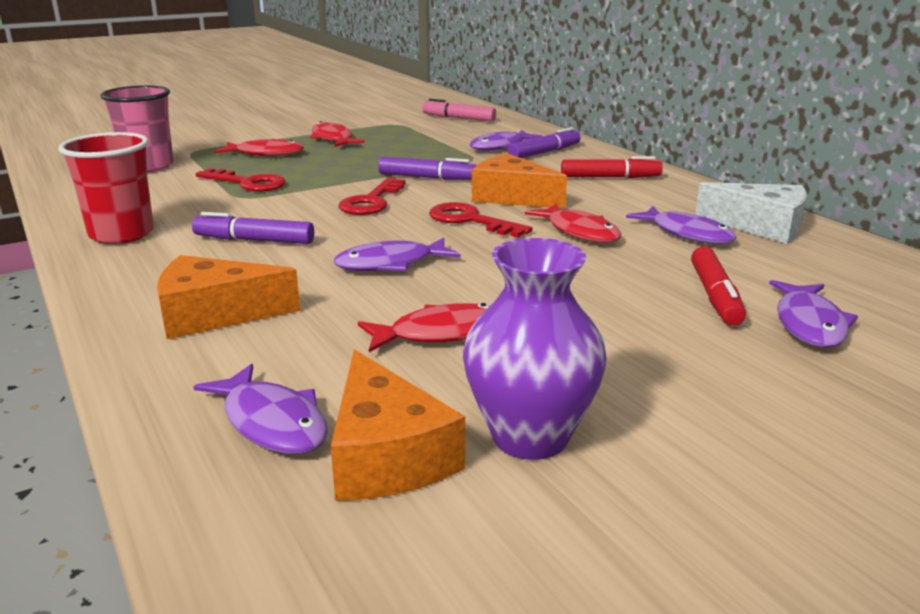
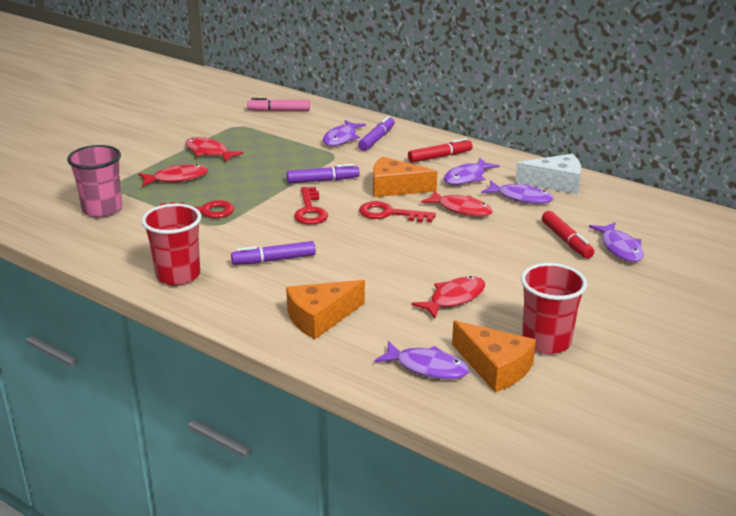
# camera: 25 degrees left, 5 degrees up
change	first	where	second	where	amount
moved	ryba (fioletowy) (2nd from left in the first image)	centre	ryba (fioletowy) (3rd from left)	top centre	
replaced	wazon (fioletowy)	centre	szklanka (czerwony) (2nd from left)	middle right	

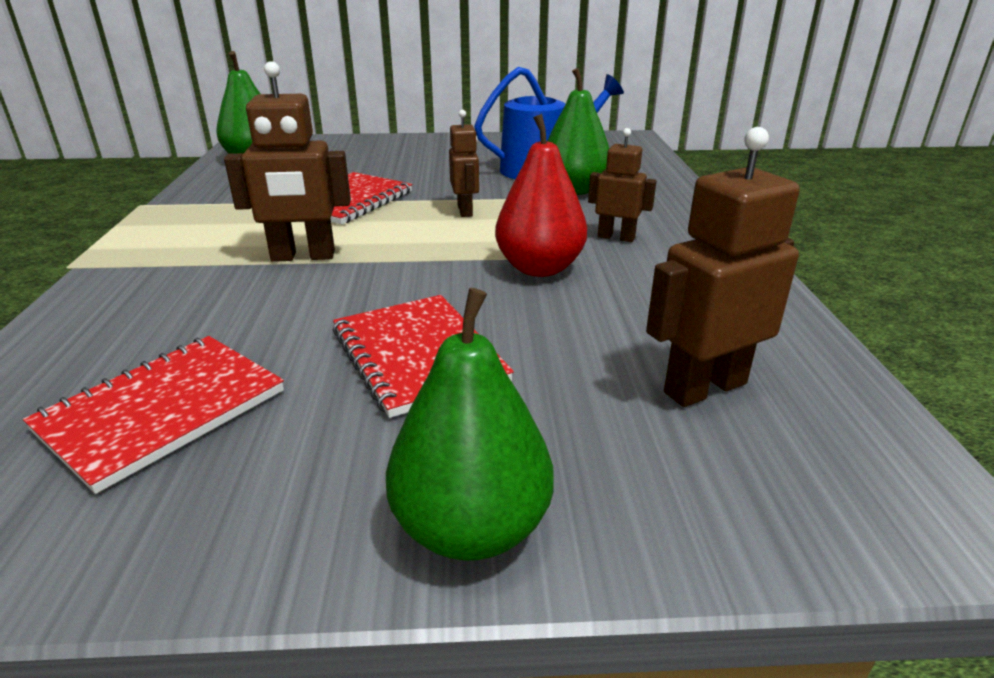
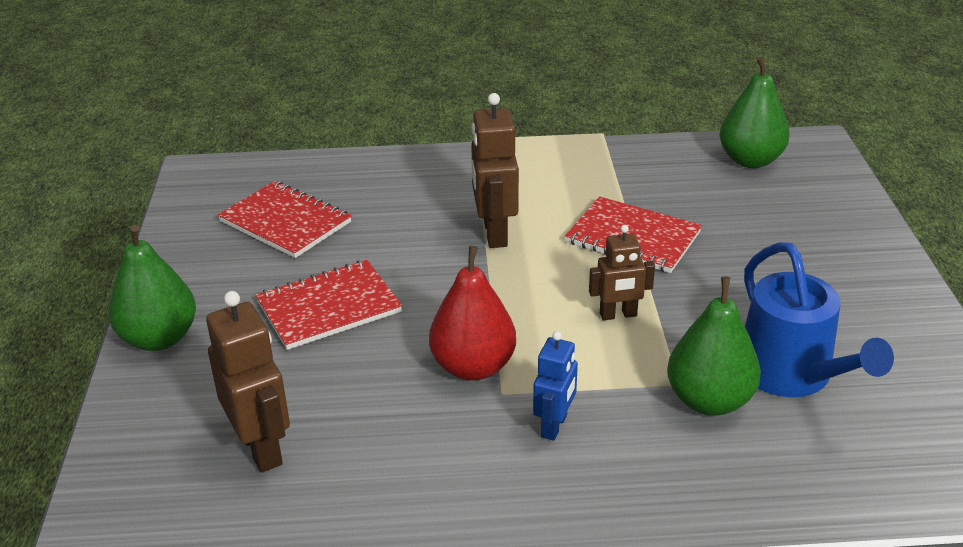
# camera: 90 degrees right, 5 degrees up
change	first	where	second	where	amount
recoloured	robot (brązowy) (3rd from left)	top centre	robot (niebieski)	bottom centre	

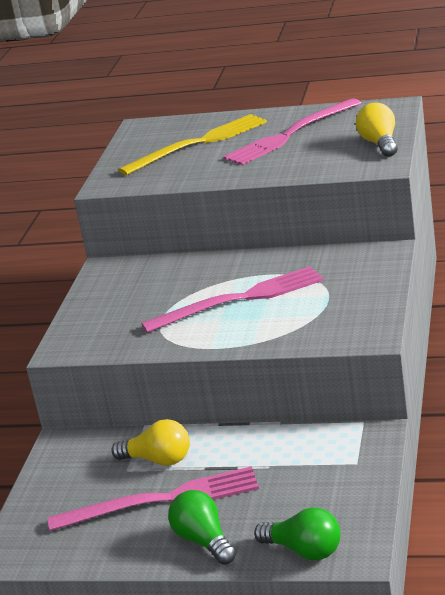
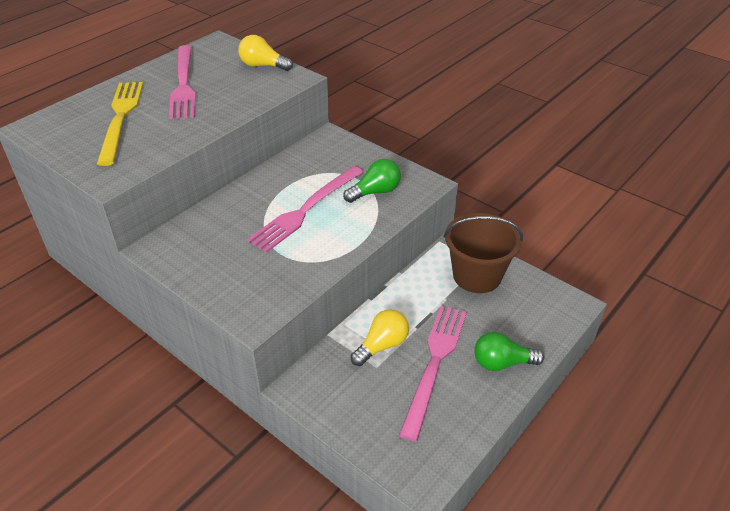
# camera: 65 degrees left, 15 degrees up
change	first	where	second	where	amount
added			wiadro (brązowy)	centre	
moved	żarówka (zielony) (2nd from left in the first image)	bottom right	żarówka (zielony) (1st from left)	centre	
turned	widelec (różowy) (2nd from left)	centre		centre	150 degrees counterclockwise

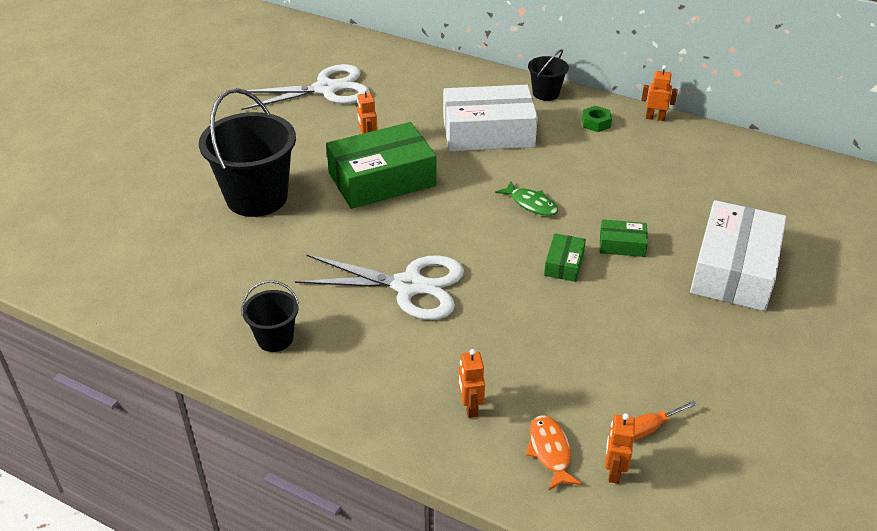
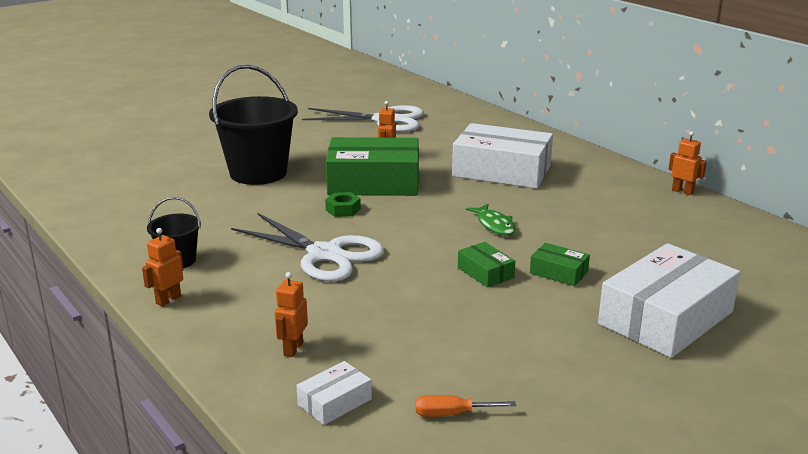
# camera: 25 degrees right, 15 degrees down
change	first	where	second	where	amount
removed	wiadro (czarny) (3rd from left)	top centre			
moved	nakrętka (zielony)	top right		centre	
moved	robot (pomarańczowy) (3rd from left in the first image)	bottom right	robot (pomarańczowy) (1st from left)	middle left	
replaced	ryba (pomarańczowy)	bottom centre	pudełko (biały) (1st from left)	bottom centre	
turned	pudełko (zielony) (2nd from left)	centre		centre	75 degrees counterclockwise

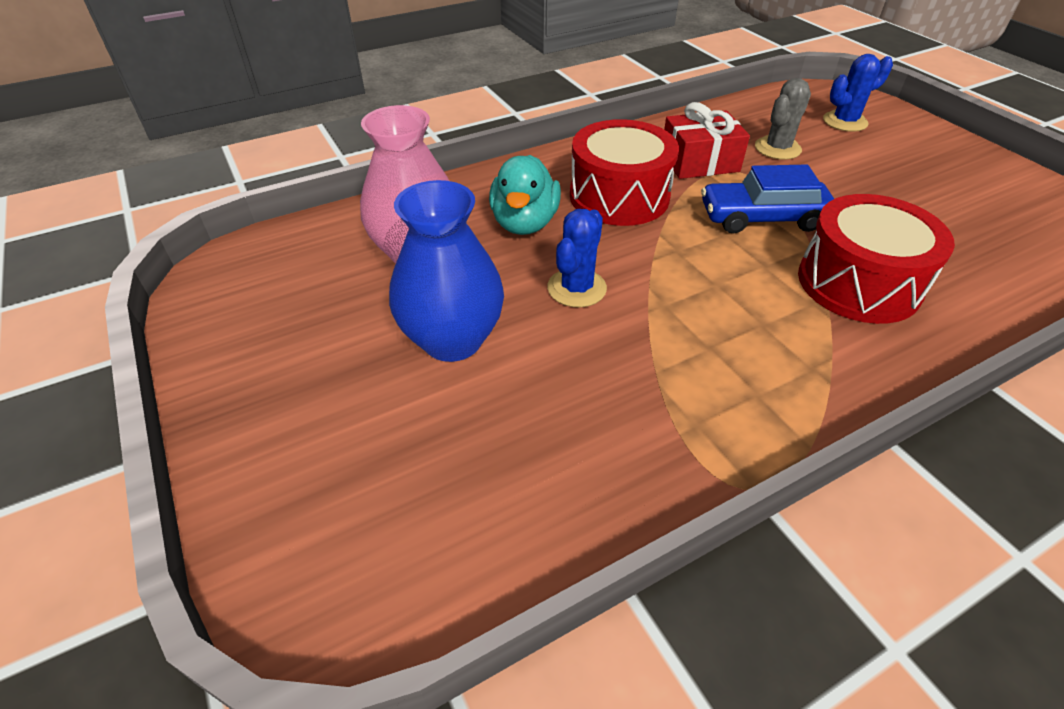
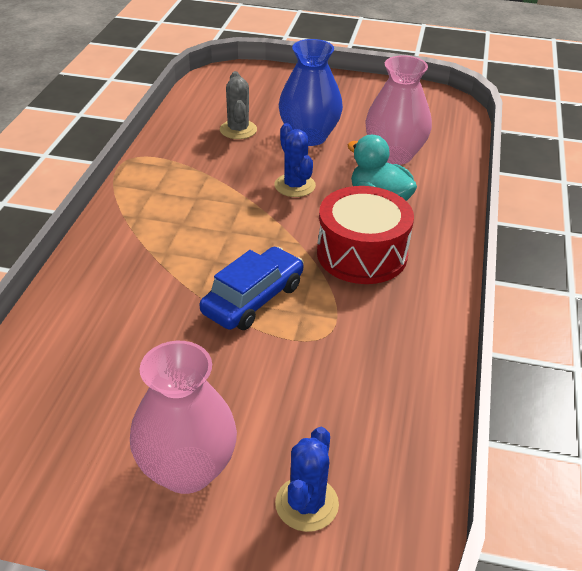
# camera: 130 degrees right, 5 degrees down
change	first	where	second	where	amount
removed	prezent (czerwony)	top centre			
removed	bęben (czerwony) (2nd from left)	middle right			
added			wazon (różowy) (1st from left)	bottom left	
moved	kaktus (szary)	top right		top centre	

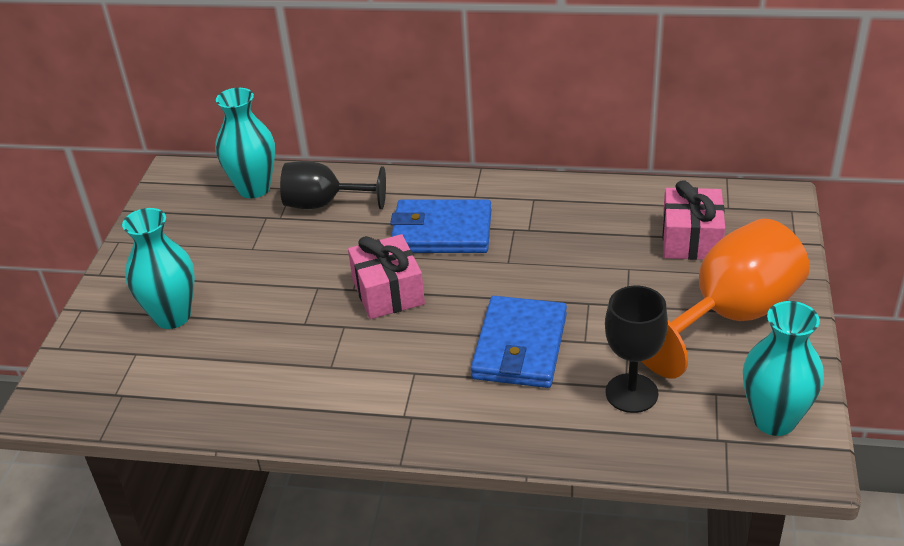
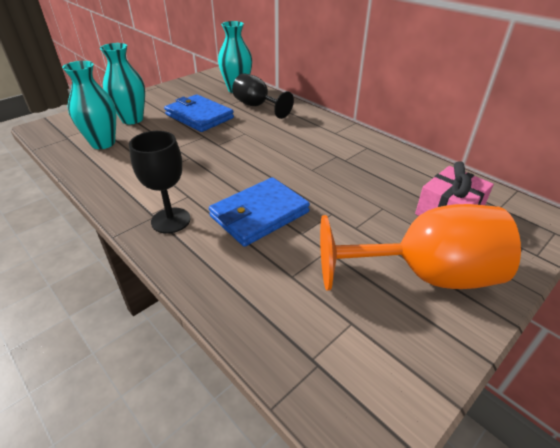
# camera: 35 degrees right, 0 degrees up
change	first	where	second	where	amount
removed	prezent (różowy) (1st from left)	centre			
moved	portfel (niebieski) (1st from left)	centre		top centre	
moved	kielich (czarny) (2nd from left in the first image)	middle right	kielich (czarny) (1st from left)	middle left	
moved	wazon (turkusowy) (3rd from left in the first image)	bottom right	wazon (turkusowy) (1st from left)	top left	

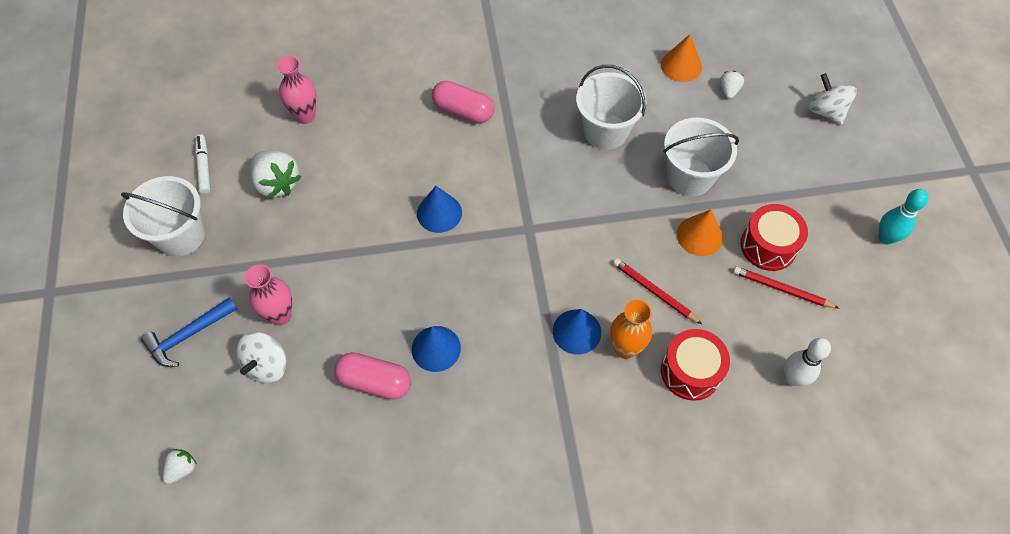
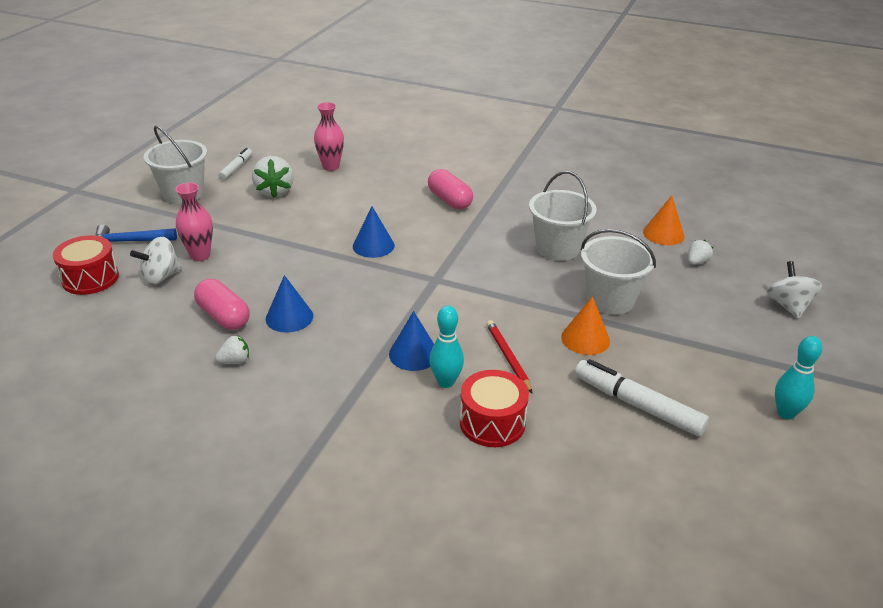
# camera: 30 degrees right, 25 degrees down
change	first	where	second	where	amount
removed	kręgiel (biały)	bottom right			
moved	truskawka (biały) (1st from left)	bottom left		middle left	
moved	bęben (czerwony) (2nd from left in the first image)	middle right	bęben (czerwony) (1st from left)	middle left	
replaced	wazon (pomarańczowy)	centre	kręgiel (turkusowy) (1st from left)	centre	
replaced	ołówek (czerwony) (2nd from left)	middle right	flamaster (biały) (2nd from left)	middle right	

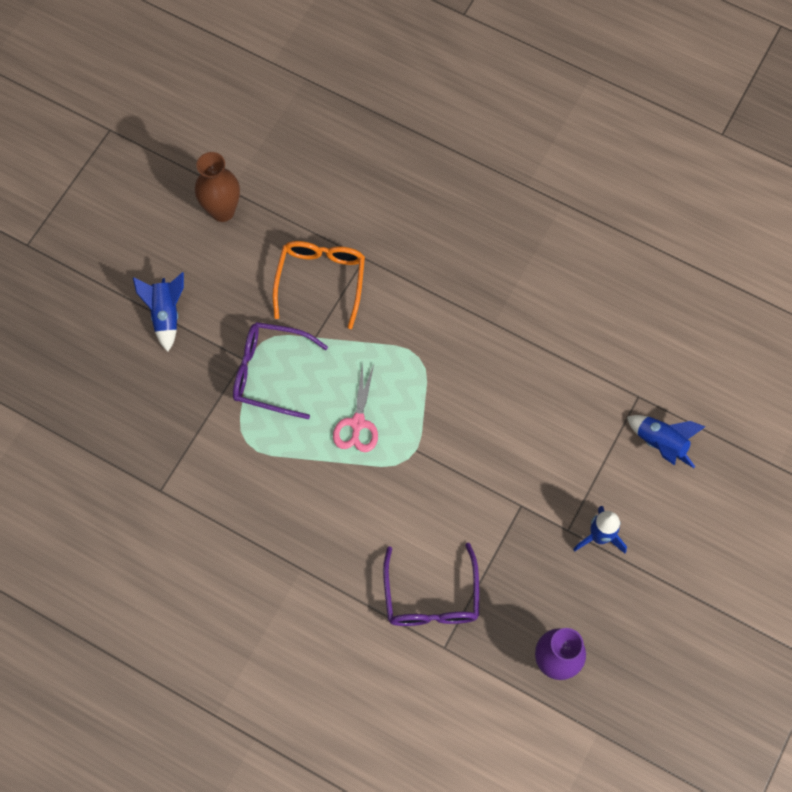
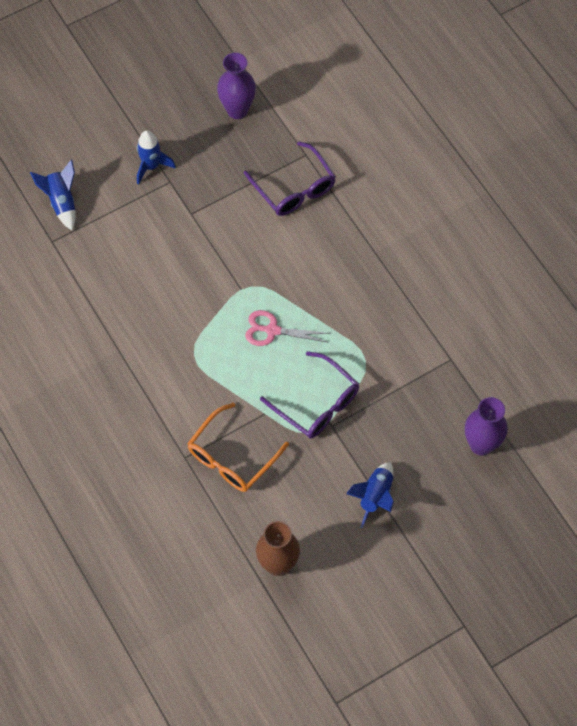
# camera: 150 degrees left, 5 degrees down
change	first	where	second	where	amount
added			wazon (fioletowy) (2nd from left)	middle right	
turned	nożyczki (różowy)	centre		centre	120 degrees counterclockwise
turned	okulary (fioletowy) (2nd from left in the first image)	bottom centre	okulary (fioletowy) (1st from left)	top centre	120 degrees clockwise

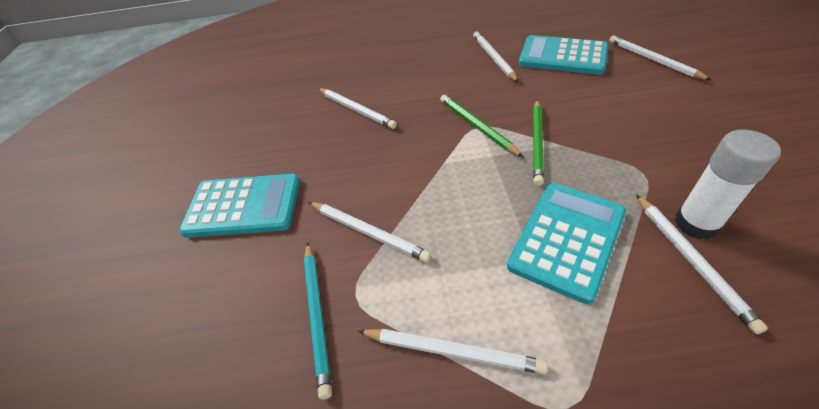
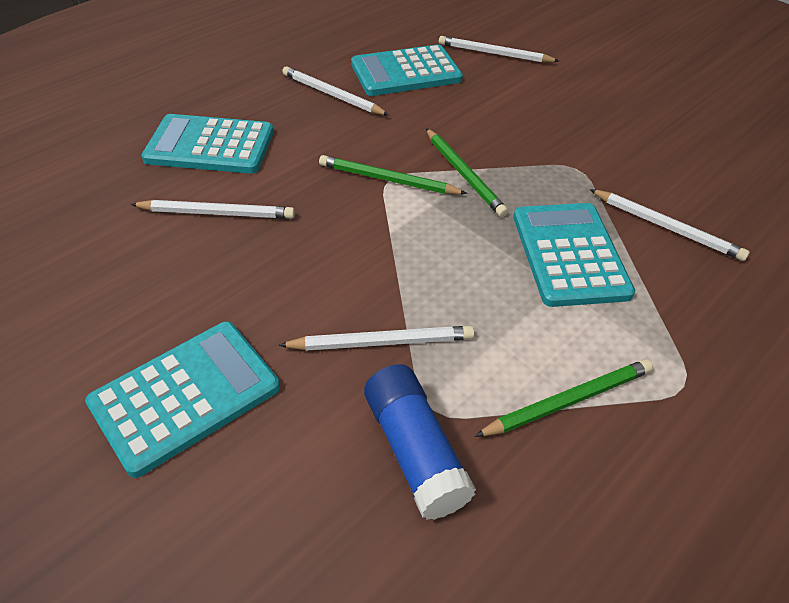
# camera: 45 degrees left, 0 degrees up
change	first	where	second	where	amount
removed	klej w sztyfcie (biały)	middle right			
added			kalkulator (turkusowy) (2nd from left)	top left	
replaced	ołówek (turkusowy)	bottom centre	klej w sztyfcie (niebieski)	bottom centre	
recoloured	ołówek (biały) (3rd from left)	bottom centre	ołówek (zielony) (3rd from left)	middle right	

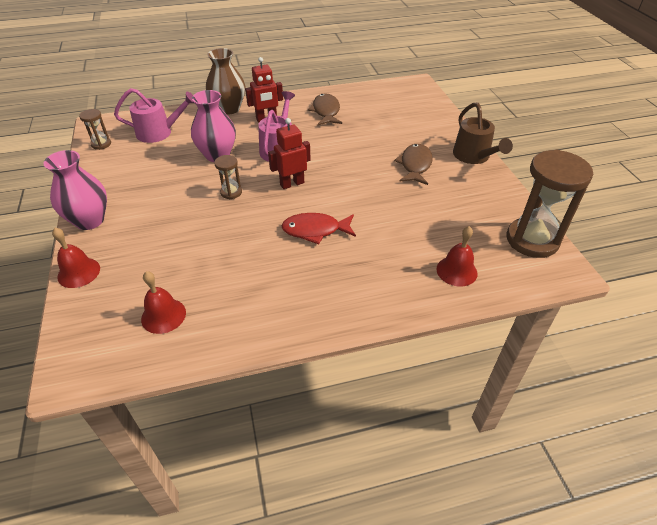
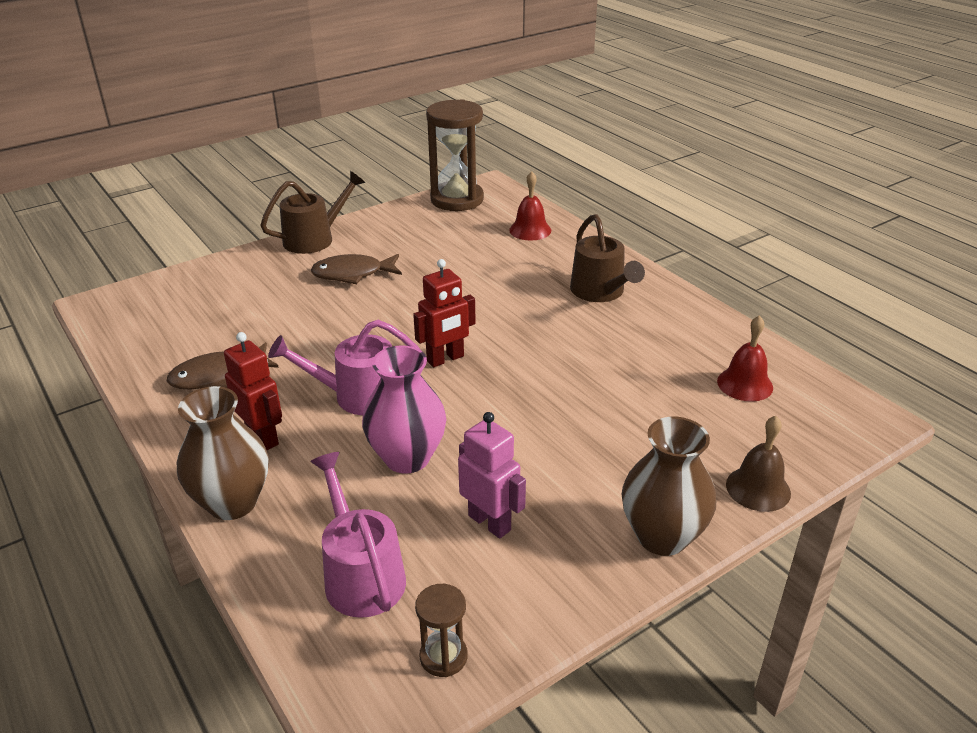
# camera: 110 degrees left, 10 degrees down
change	first	where	second	where	amount
removed	klepsydra (brązowy) (2nd from left)	centre			
removed	ryba (czerwony)	centre			
added			robot (różowy)	centre	
added			konewka (brązowy) (2nd from left)	centre	
recoloured	wazon (różowy) (1st from left)	middle left	wazon (brązowy) (2nd from left)	middle right	
recoloured	dzwonek (czerwony) (1st from left)	middle left	dzwonek (brązowy)	middle right	
turned	robot (czerwony) (2nd from left)	top centre		centre	75 degrees counterclockwise

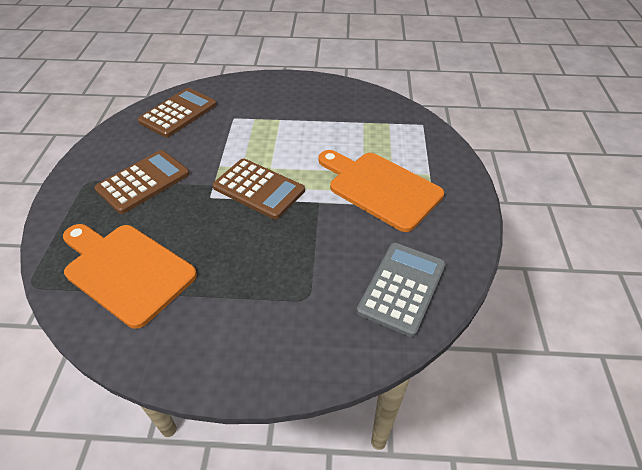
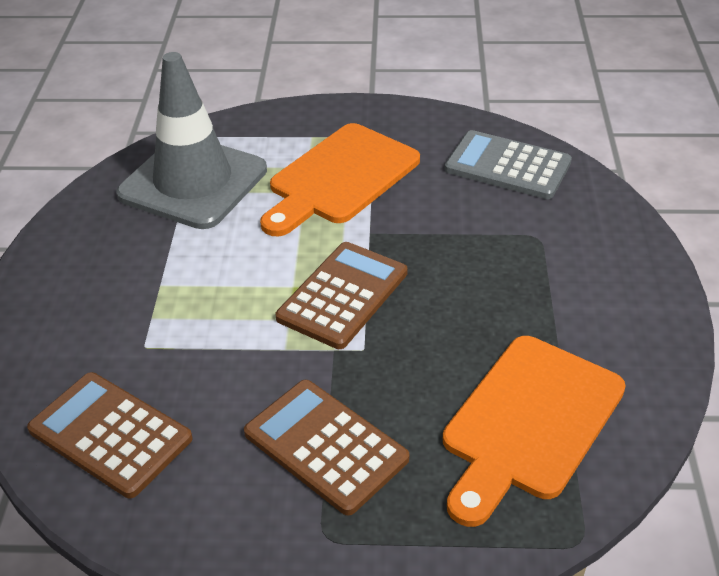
# camera: 90 degrees left, 5 degrees down
change	first	where	second	where	amount
added			pachołek (szary)	top left	

